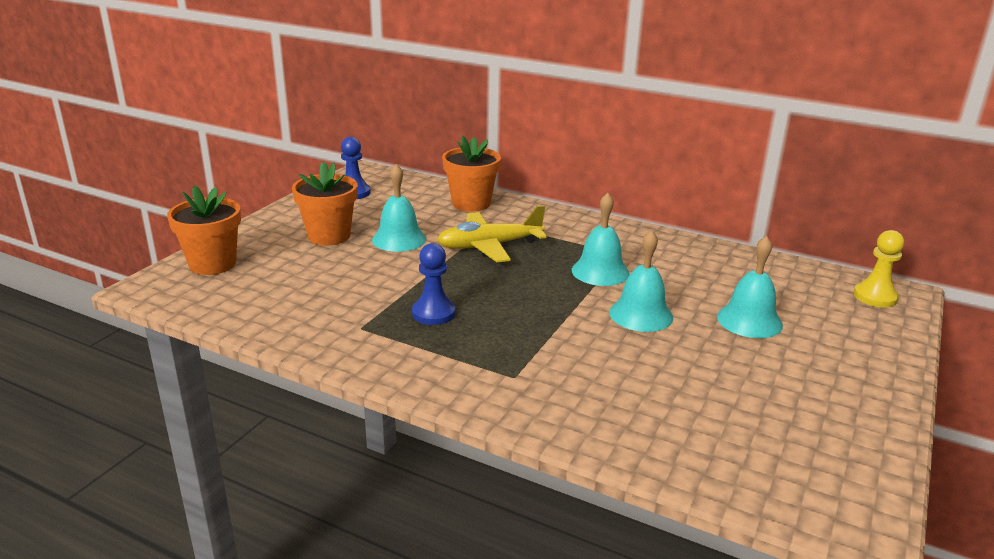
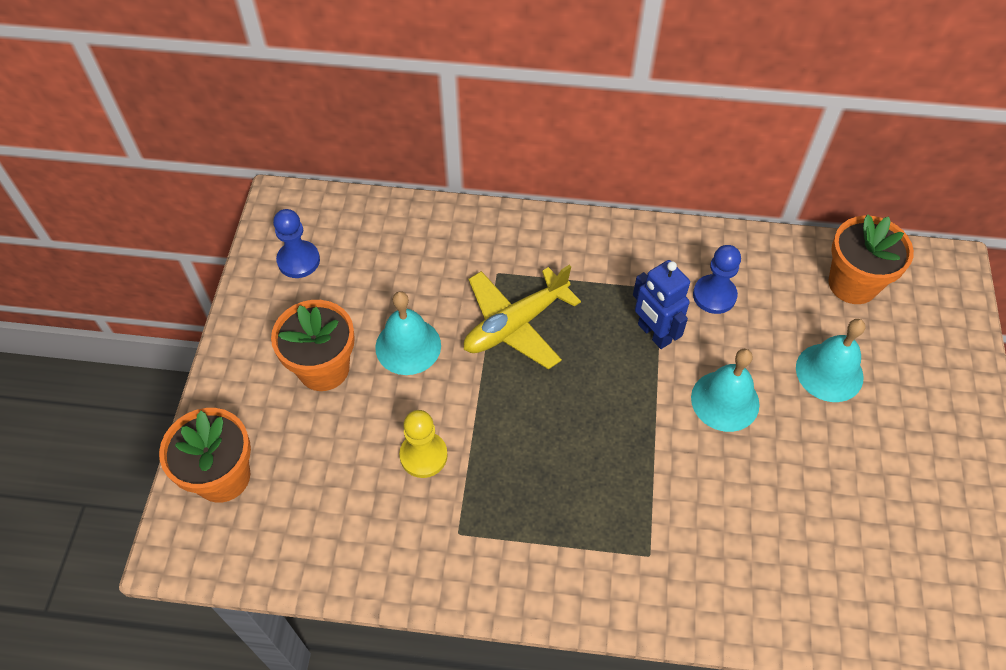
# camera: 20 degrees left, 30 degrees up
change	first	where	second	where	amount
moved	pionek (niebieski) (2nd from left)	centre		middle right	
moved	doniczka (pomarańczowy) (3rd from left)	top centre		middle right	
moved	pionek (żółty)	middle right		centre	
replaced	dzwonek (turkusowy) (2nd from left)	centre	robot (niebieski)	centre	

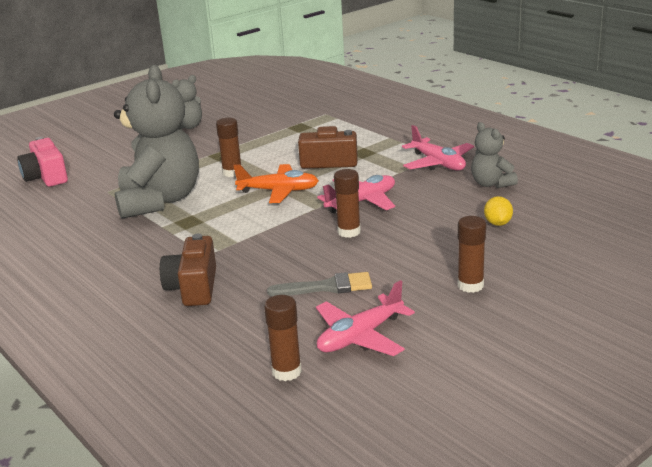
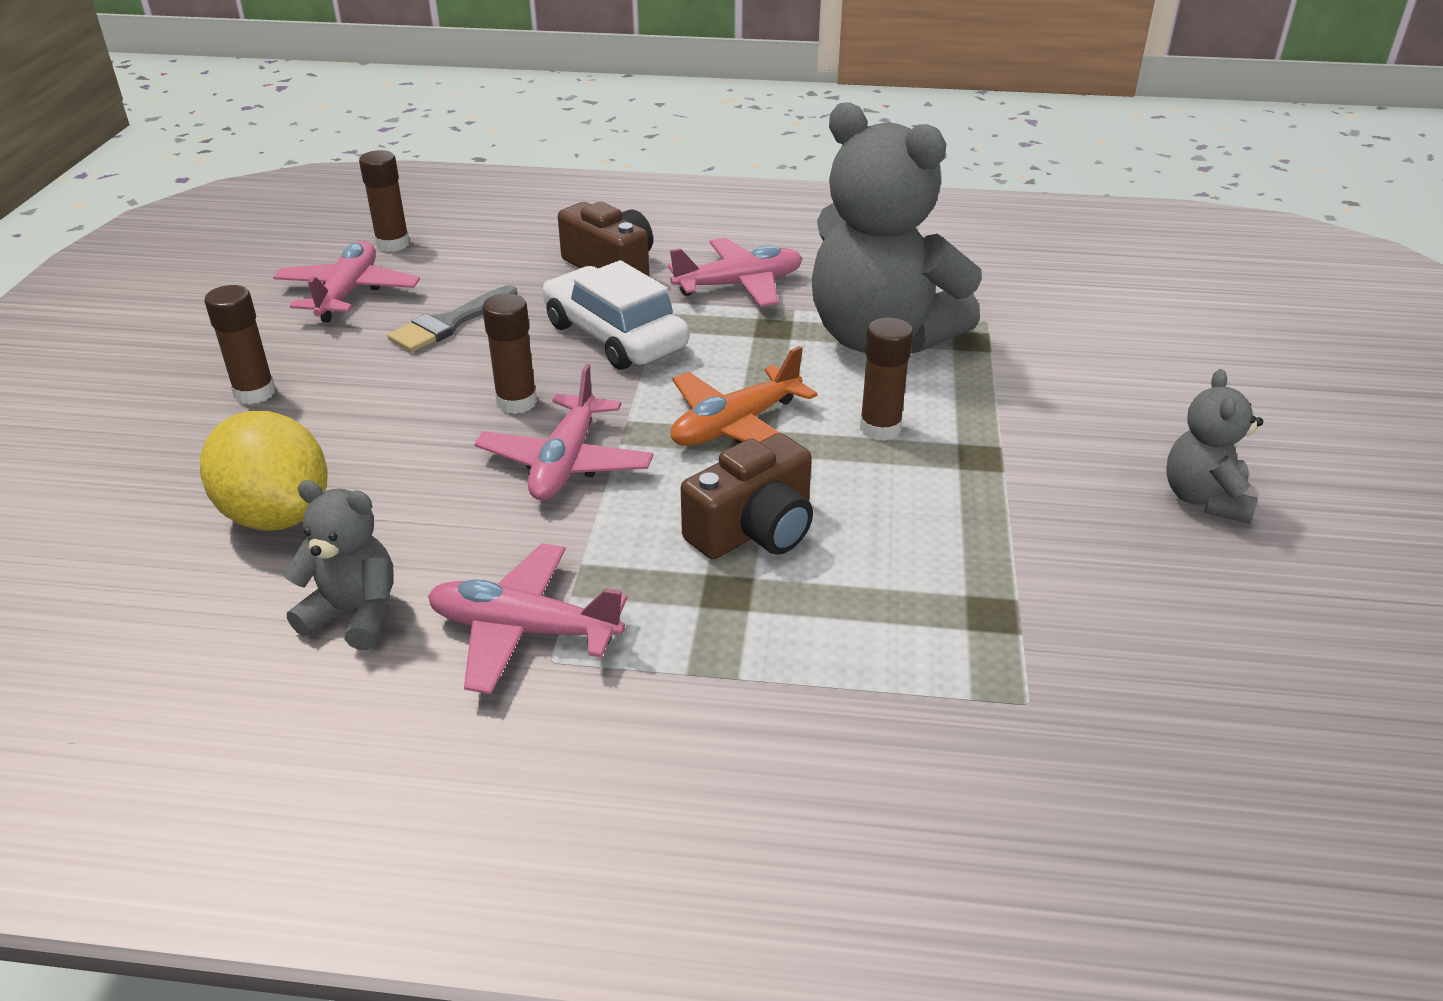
# camera: 135 degrees right, 10 degrees up
change	first	where	second	where	amount
removed	aparat fotograficzny (różowy)	middle left			
added			samochód (biały)	top centre	
added			samolot (różowy) (4th from left)	top centre	
resized	cytryna (żółty)	middle right		middle left	x2.02

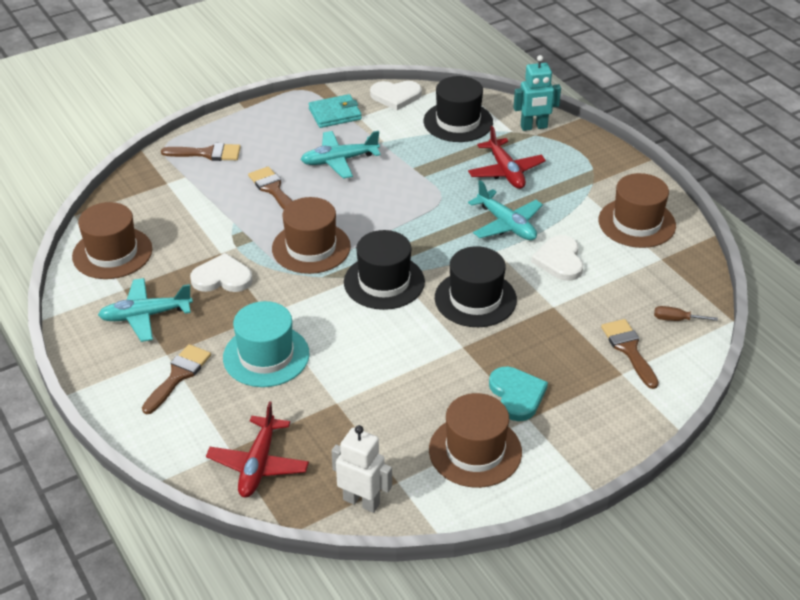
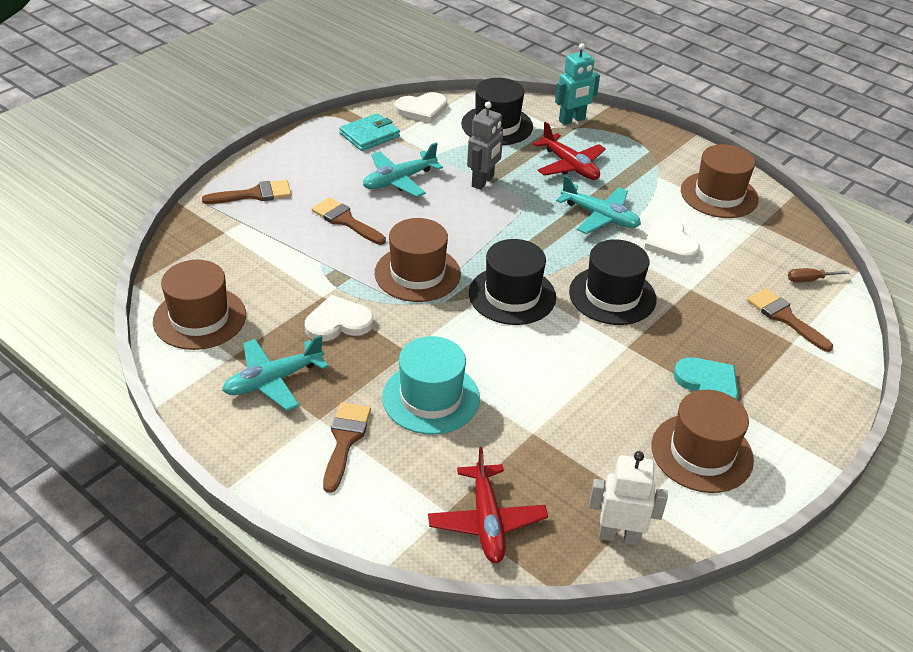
# camera: 20 degrees left, 0 degrees up
change	first	where	second	where	amount
added			robot (szary)	top centre	

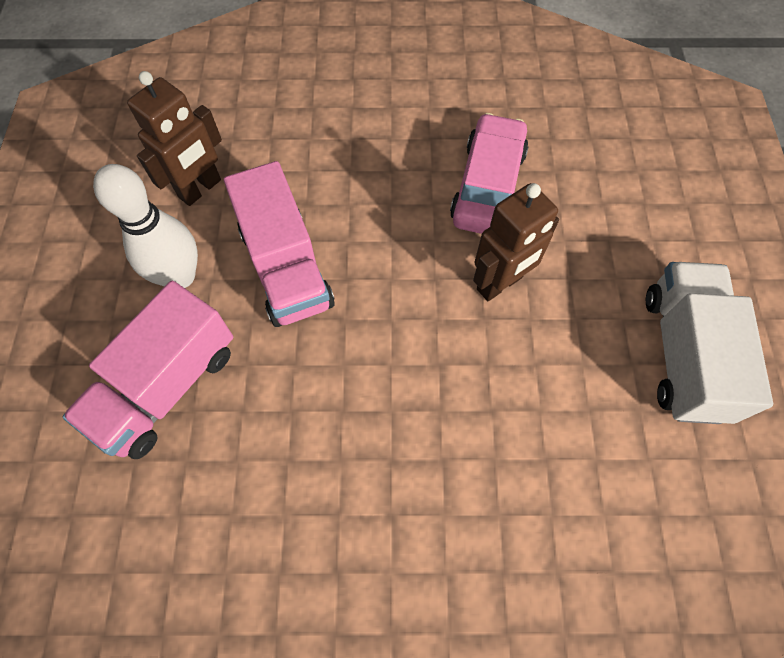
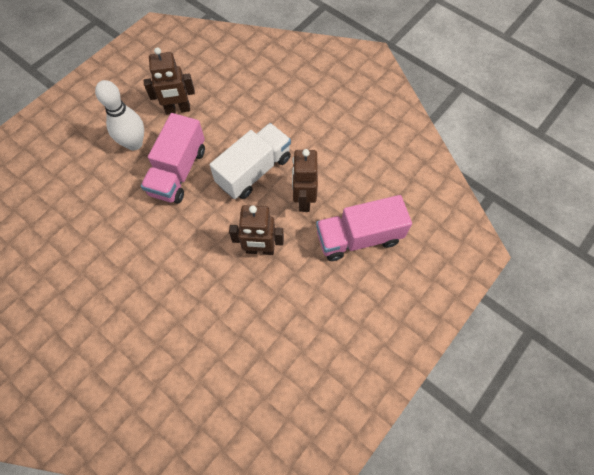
# camera: 40 degrees right, 0 degrees up
change	first	where	second	where	amount
moved	ciężarówka (różowy) (1st from left in the first image)	middle left	ciężarówka (różowy) (2nd from left)	centre	
moved	ciężarówka (biały)	middle right		centre	
replaced	samochód (różowy)	top centre	robot (brązowy) (3rd from left)	centre	

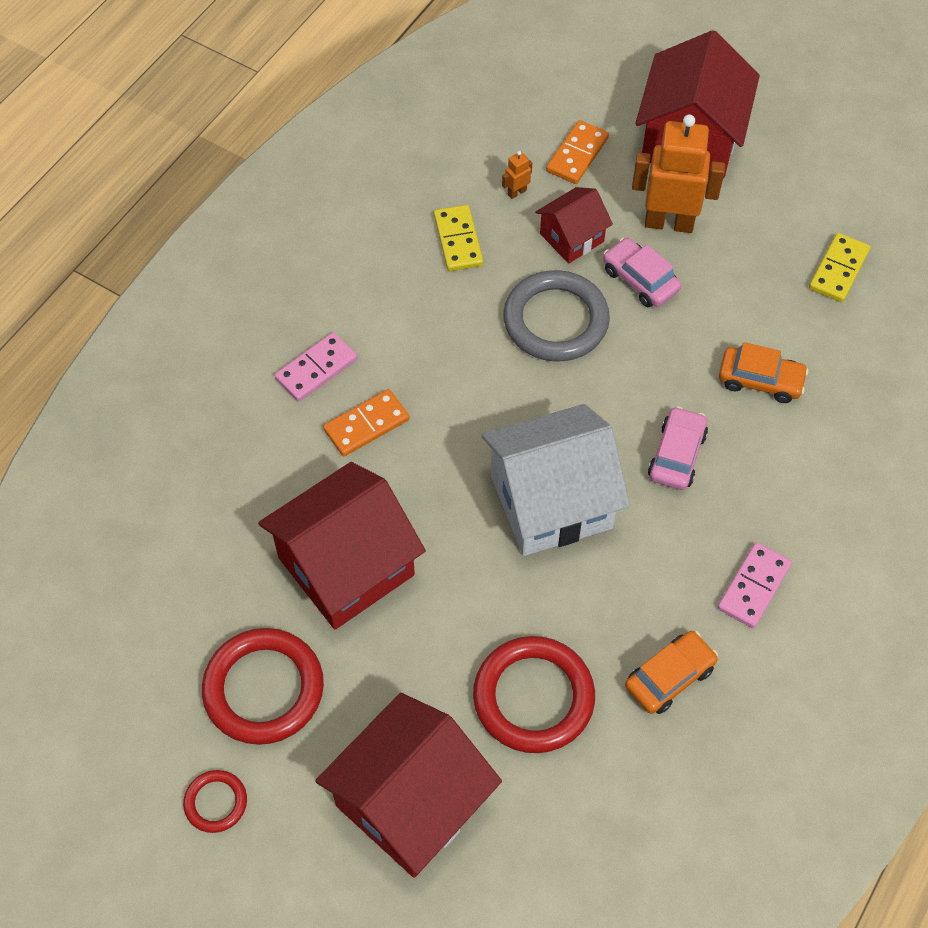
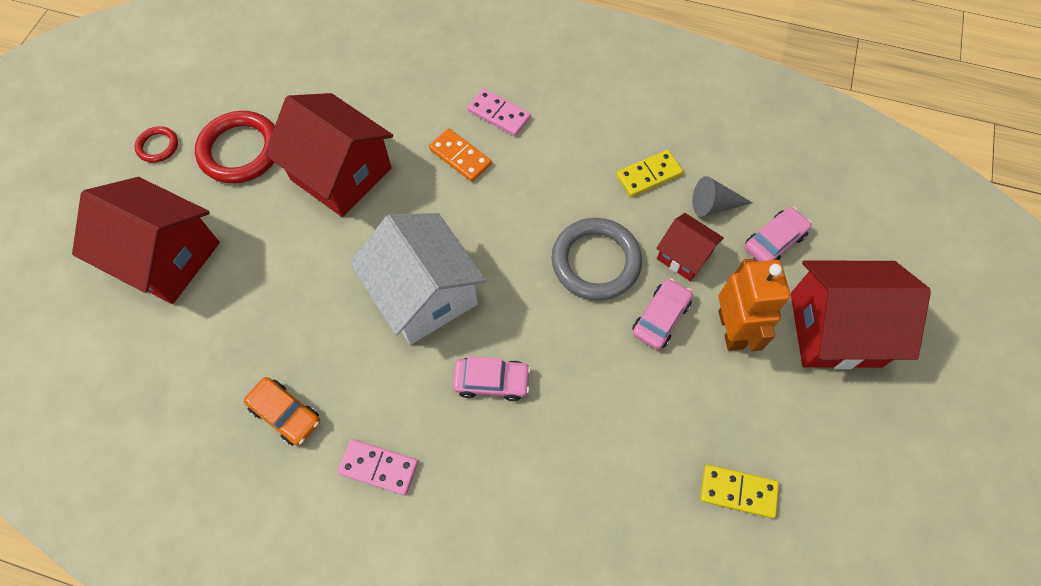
# camera: 75 degrees right, 5 degrees up
change	first	where	second	where	amount
removed	pierścień (czerwony) (3rd from left)	bottom centre			
removed	samochód (pomarańczowy) (2nd from left)	middle right			
replaced	robot (pomarańczowy) (1st from left)	top centre	stożek (szary)	middle right	
replaced	kostka domina (pomarańczowy) (2nd from left)	top centre	samochód (różowy) (3rd from left)	middle right	

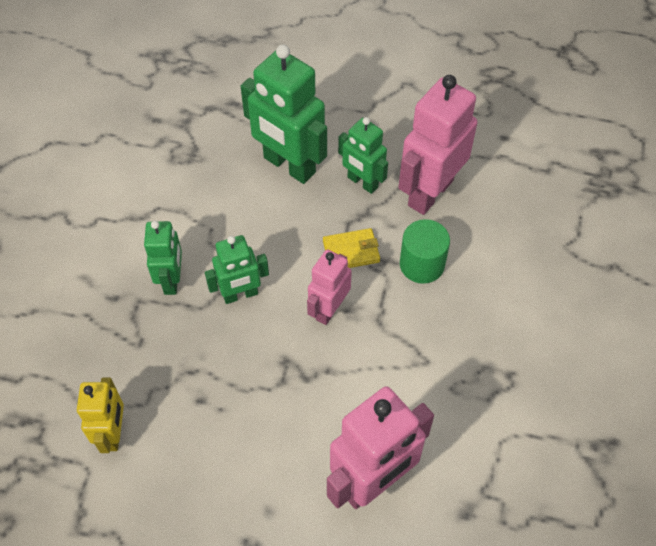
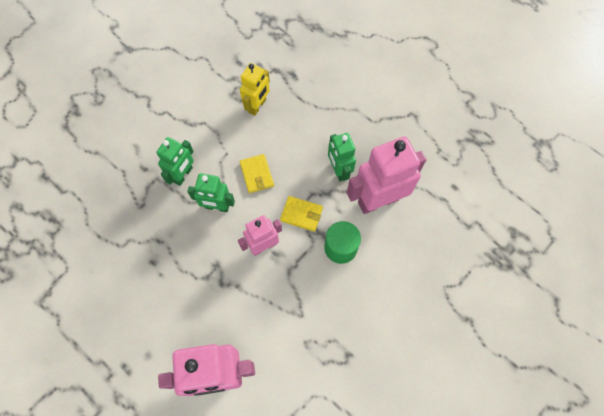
# camera: 30 degrees right, 10 degrees up
change	first	where	second	where	amount
removed	robot (zielony) (3rd from left)	top centre			
added			portfel (żółty) (1st from left)	centre	
moved	robot (żółty)	bottom left		top centre	

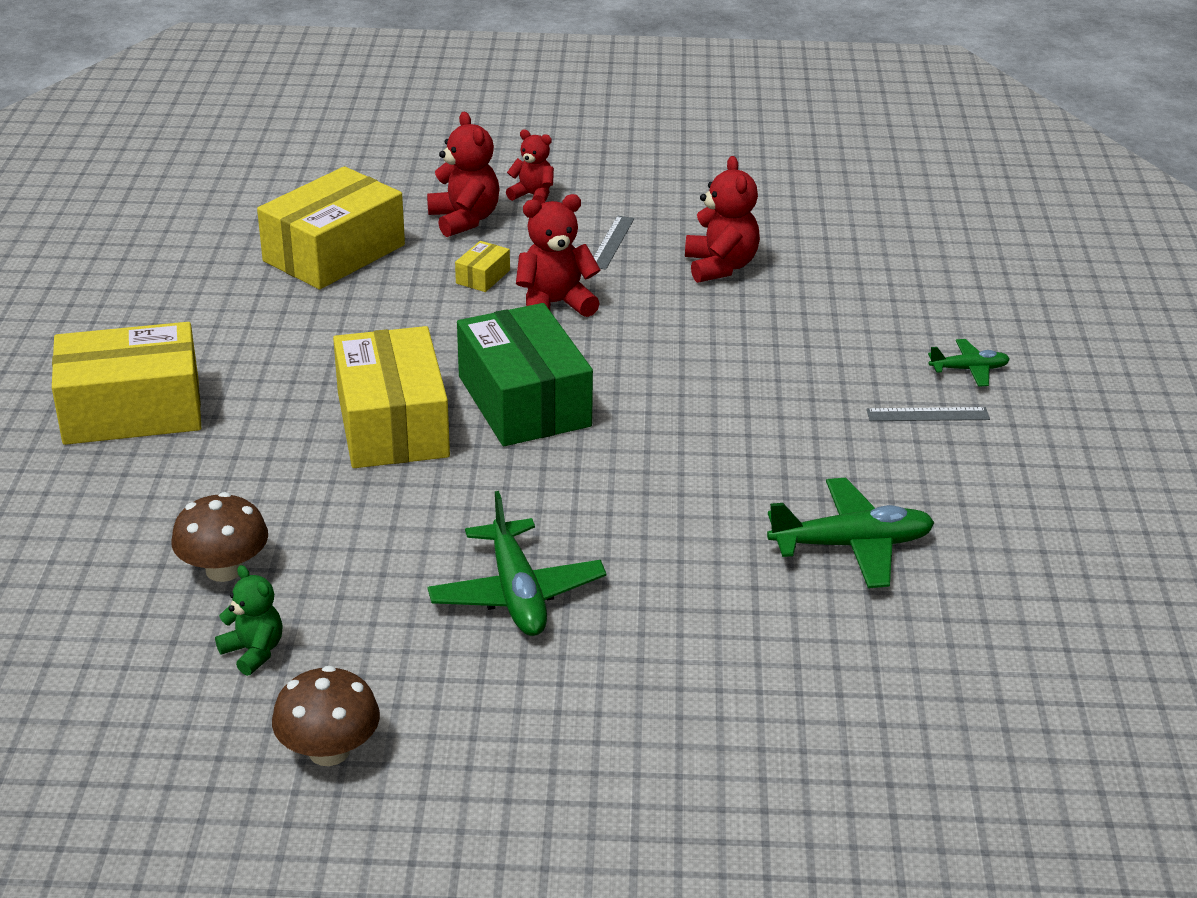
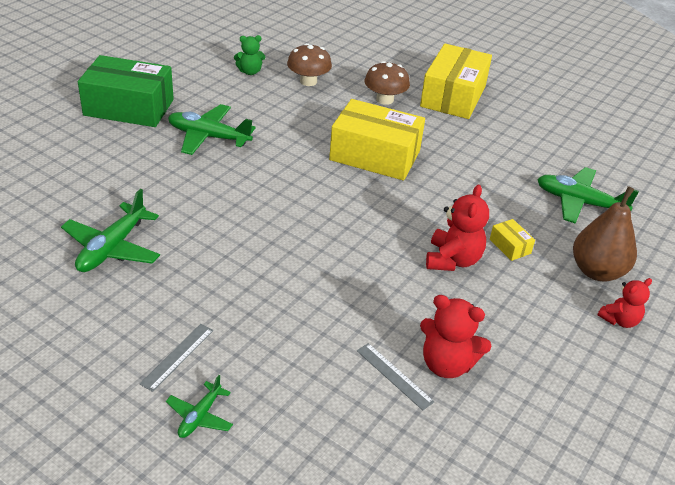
# camera: 120 degrees right, 5 degrees up
change	first	where	second	where	amount
moved	grzyb (brązowy) (2nd from left)	bottom left		top centre	
moved	pudełko (zielony)	centre		top left	
moved	linijka (szary) (1st from left in the first image)	top centre	linijka (szary) (2nd from left)	bottom centre	
replaced	pudełko (żółty) (2nd from left)	top left	samolot (zielony) (4th from left)	middle right	
replaced	miś (czerwony) (1st from left)	top centre	gruszka (brązowy)	middle right	

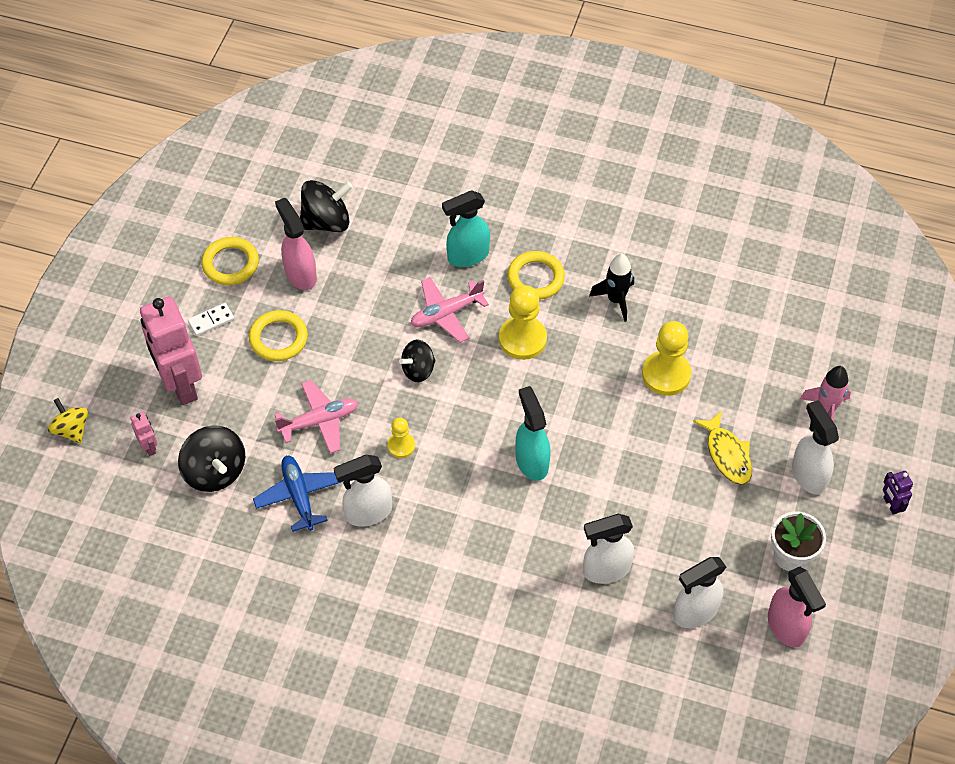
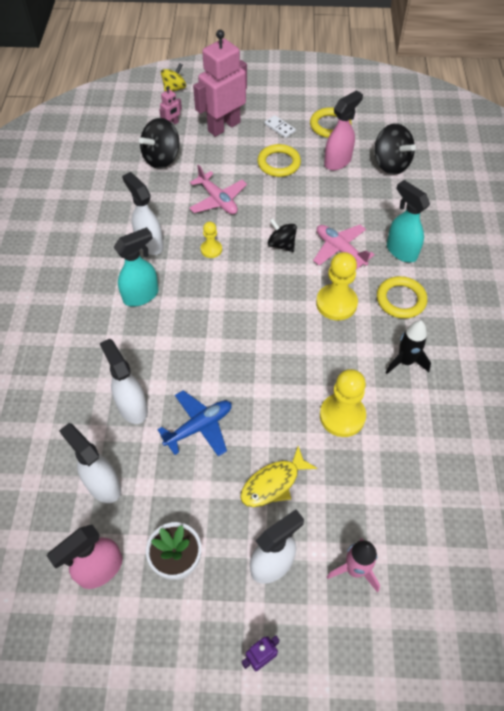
# camera: 75 degrees right, 0 degrees up
change	first	where	second	where	amount
moved	samolot (niebieski)	middle left		centre	
moved	spryskiwacz (turkusowy) (2nd from left in the first image)	centre	spryskiwacz (turkusowy) (1st from left)	middle left	

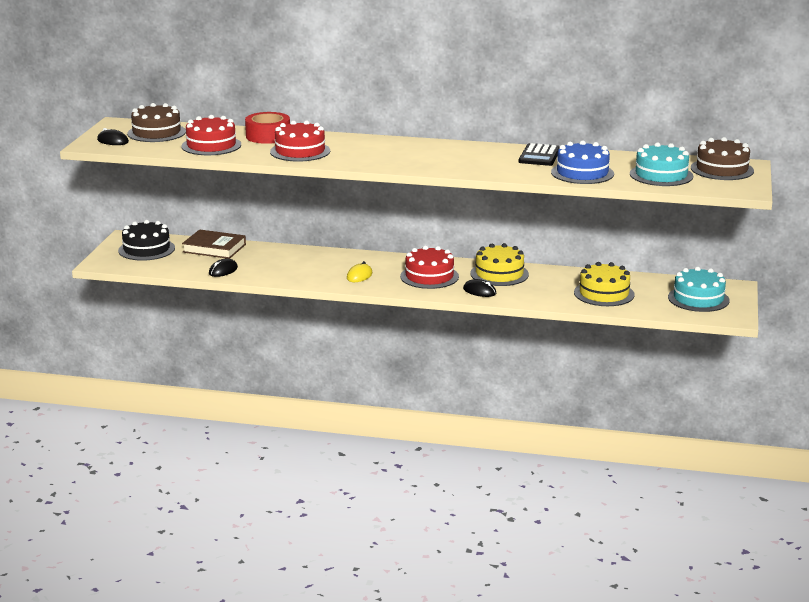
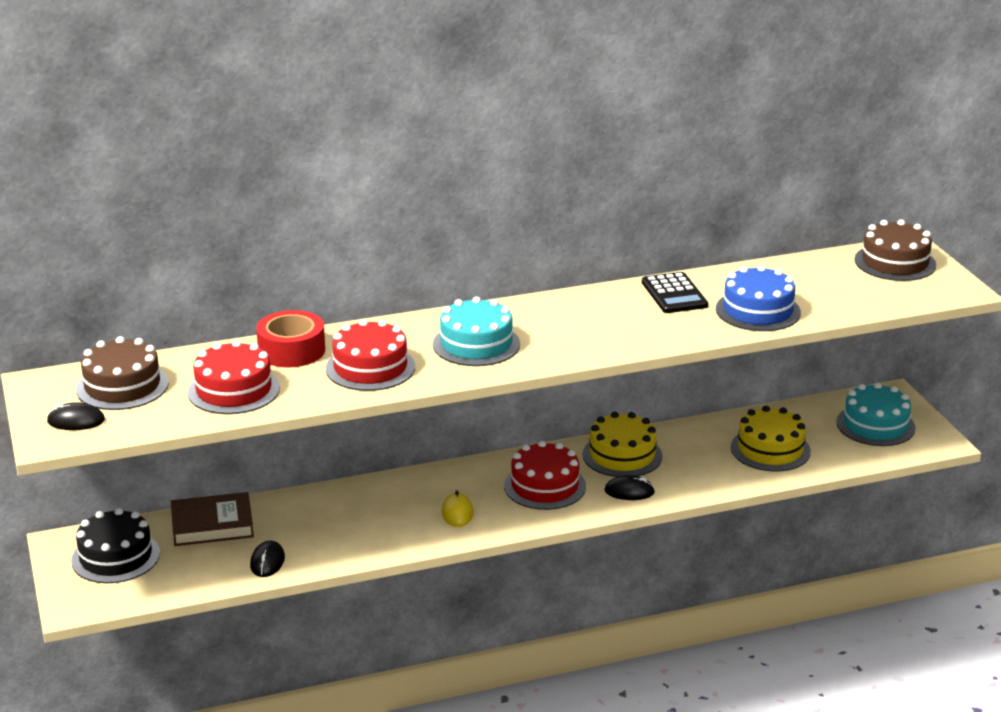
# camera: 30 degrees left, 5 degrees up
change	first	where	second	where	amount
moved	tort (turkusowy) (1st from left)	top right		centre	

